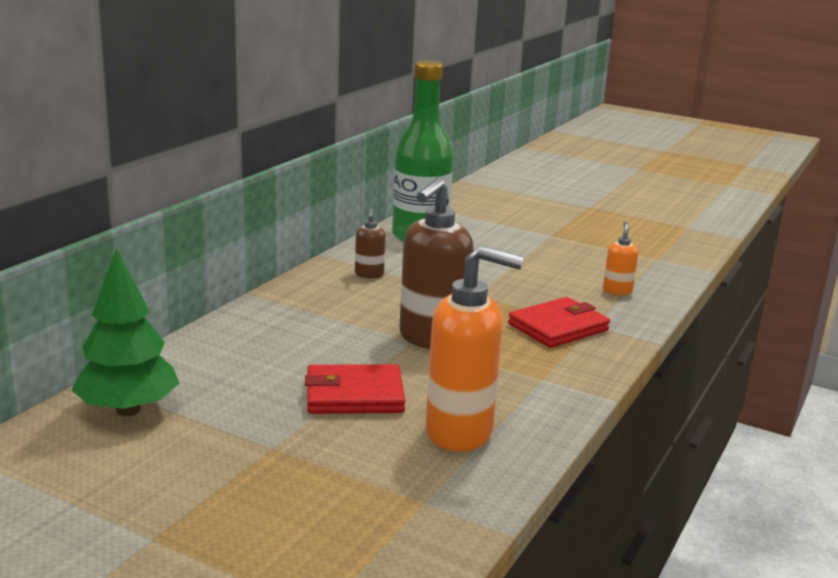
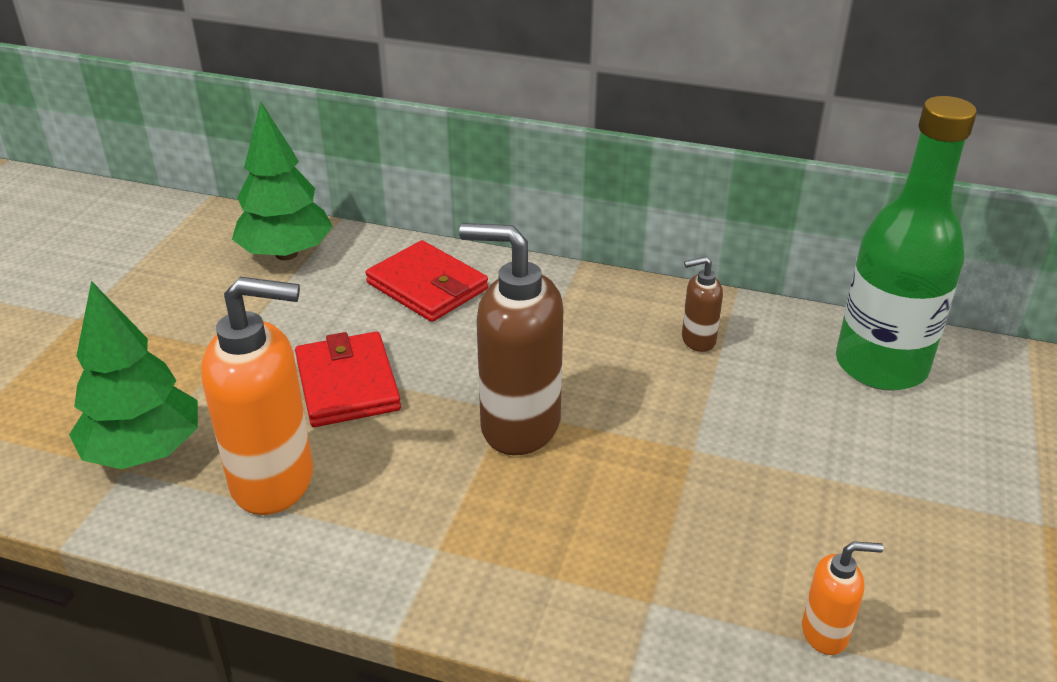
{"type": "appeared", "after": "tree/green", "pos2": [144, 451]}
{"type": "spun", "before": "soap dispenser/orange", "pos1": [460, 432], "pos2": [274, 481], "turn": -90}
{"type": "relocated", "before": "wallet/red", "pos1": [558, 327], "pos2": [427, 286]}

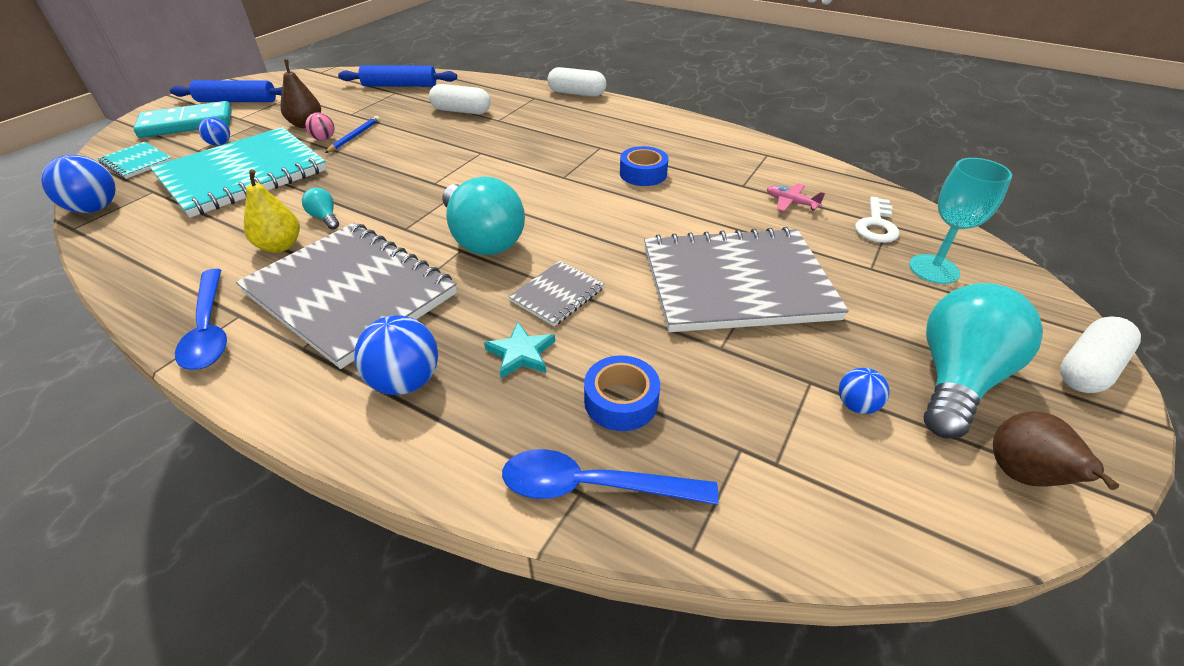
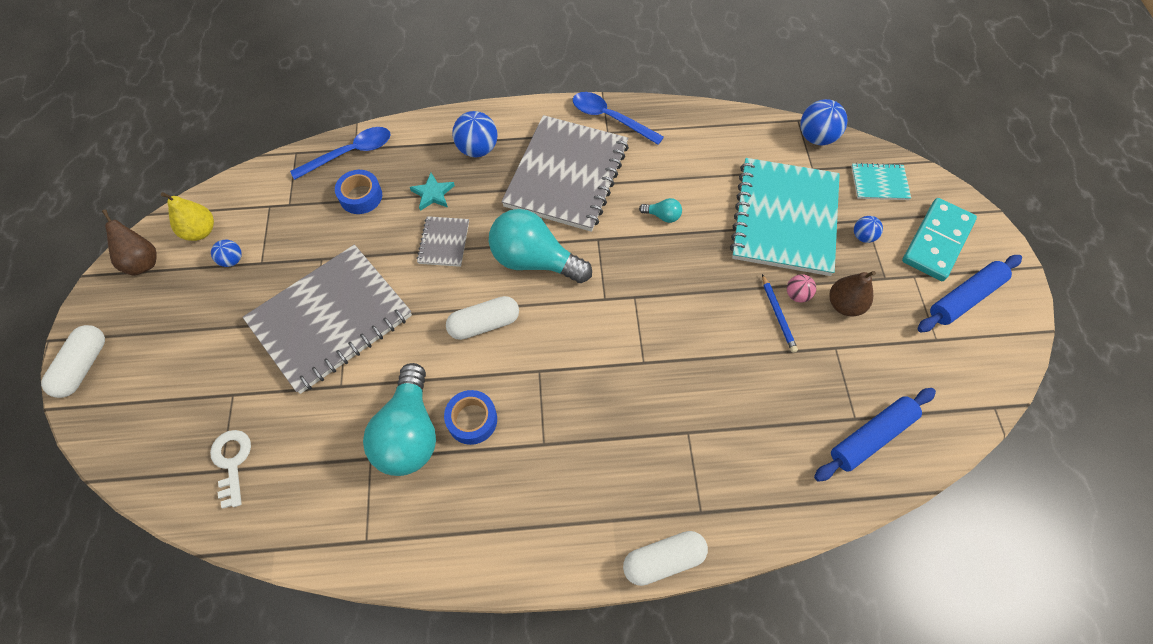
{"type": "relocated", "before": "pear/yellow", "pos1": [280, 246], "pos2": [200, 231]}
{"type": "relocated", "before": "light bulb/turquoise", "pos1": [956, 378], "pos2": [409, 433]}
{"type": "relocated", "before": "capsule/white", "pos1": [461, 111], "pos2": [484, 324]}
{"type": "spun", "before": "notebook/grey", "pos1": [350, 294], "pos2": [566, 175], "turn": -75}
{"type": "missing", "before": "plane/pink", "pos1": [791, 203]}
{"type": "missing", "before": "goblet/turquoise", "pos1": [934, 269]}

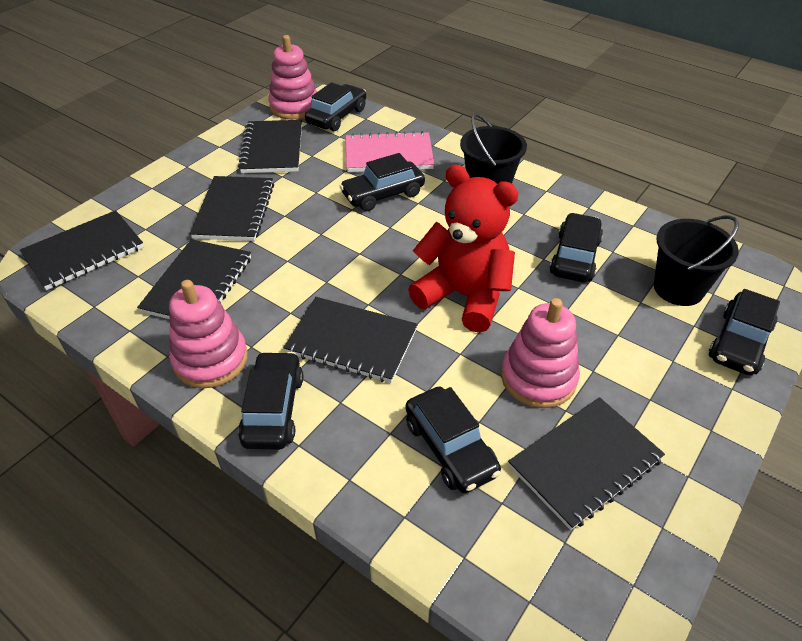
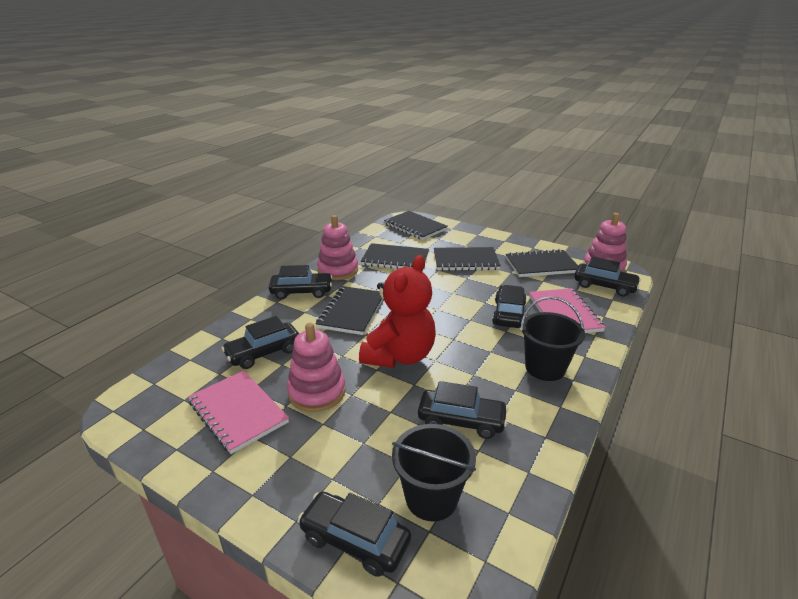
{"type": "colour", "before": "notebook/black", "after": "notebook/pink", "pos1": [584, 463], "pos2": [238, 412]}
{"type": "spun", "before": "car/black", "pos1": [383, 194], "pos2": [509, 314], "turn": 45}

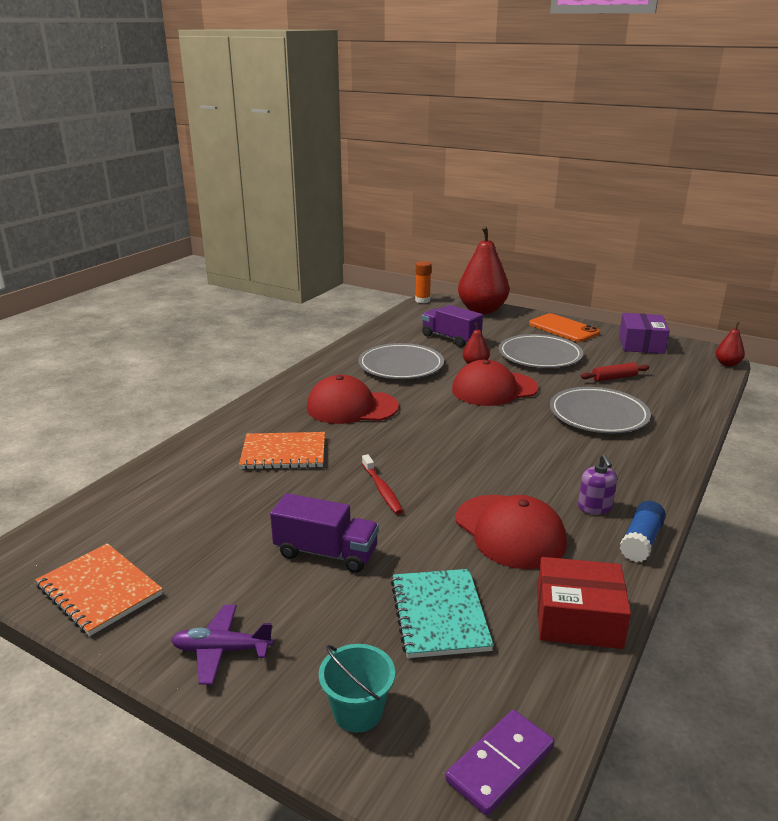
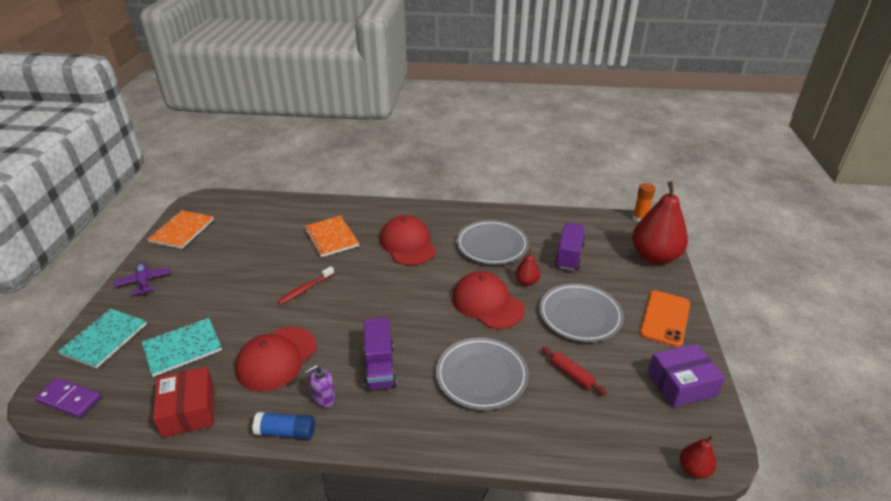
{"type": "exchanged", "before": "bucket/turquoise", "after": "notebook/turquoise", "pos1": [358, 711], "pos2": [104, 339]}
{"type": "relocated", "before": "truck/purple", "pos1": [326, 553], "pos2": [380, 367]}

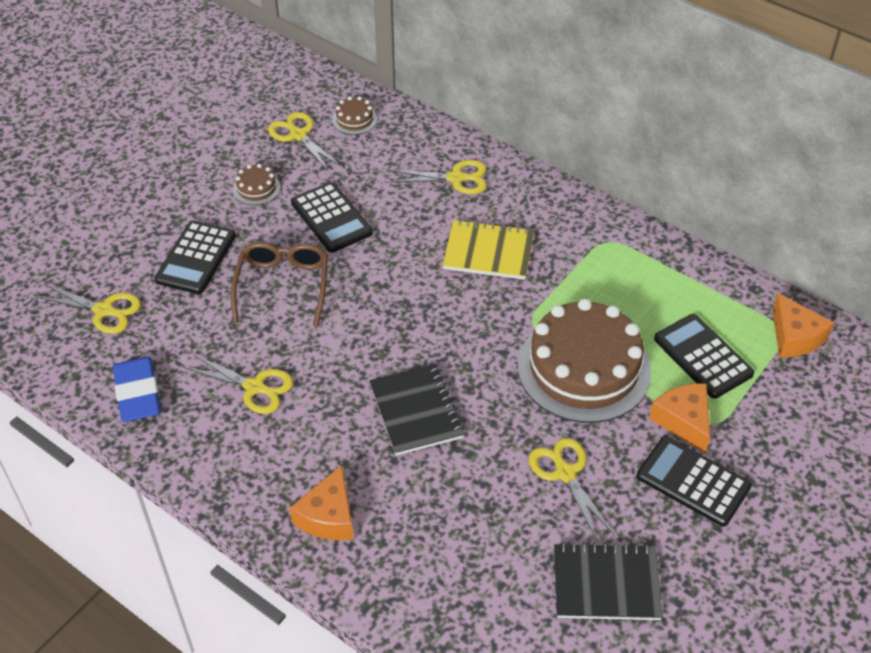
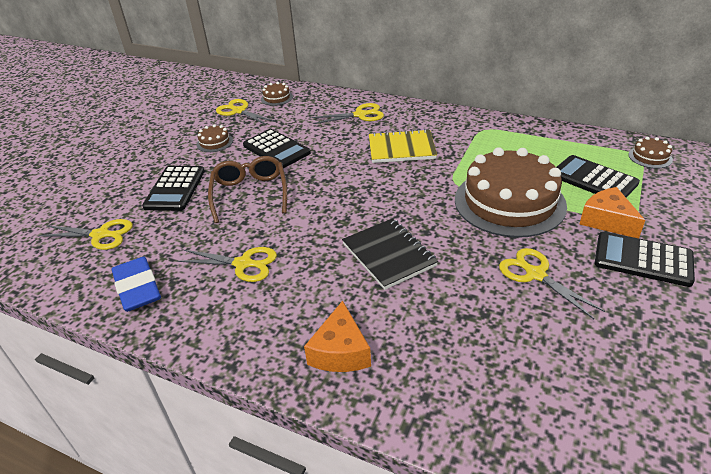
{"type": "exchanged", "before": "cheese/orange", "after": "cake/brown", "pos1": [794, 337], "pos2": [650, 157]}
{"type": "missing", "before": "notebook/black", "pos1": [606, 584]}

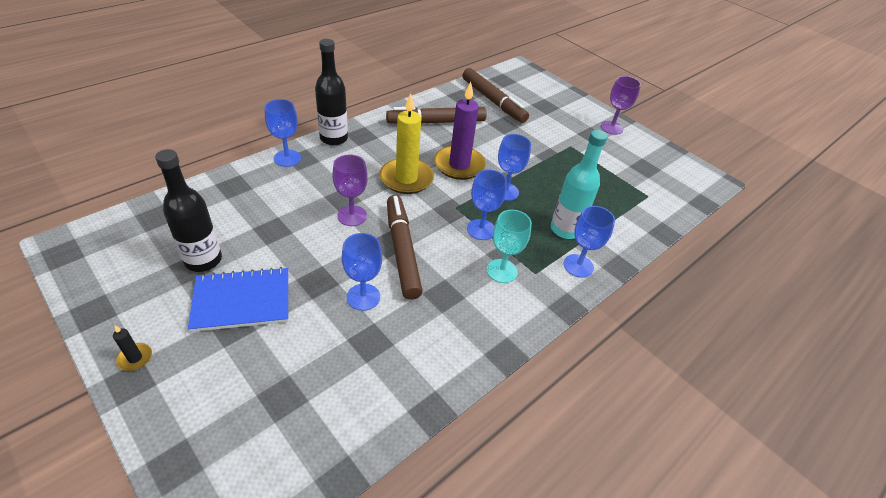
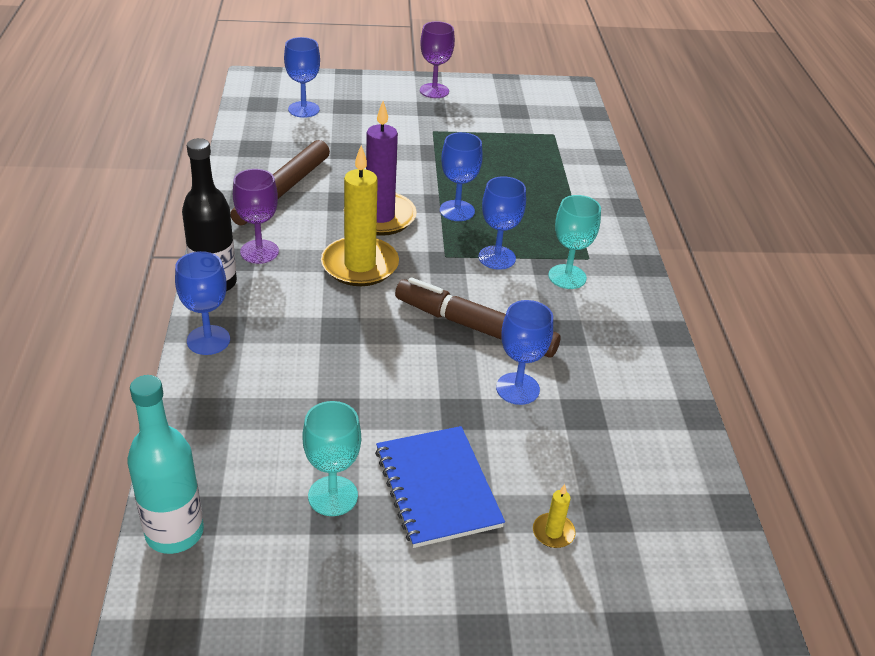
{"type": "relocated", "before": "bottle/turquoise", "pos1": [565, 229], "pos2": [174, 532]}
{"type": "relocated", "before": "goblet/purple", "pos1": [352, 216], "pos2": [259, 252]}
{"type": "relocated", "before": "goblet/blue", "pos1": [578, 266], "pos2": [303, 109]}
{"type": "exchanged", "before": "bottle/black", "after": "goblet/turquoise", "pos1": [203, 260], "pos2": [333, 496]}
{"type": "spun", "before": "notebook/blue", "pos1": [242, 301], "pos2": [437, 488], "turn": -45}
{"type": "appeared", "after": "candle/yellow", "pos2": [553, 532]}
{"type": "missing", "before": "candle/black", "pos1": [135, 358]}
{"type": "missing", "before": "marker/brown", "pos1": [493, 101]}

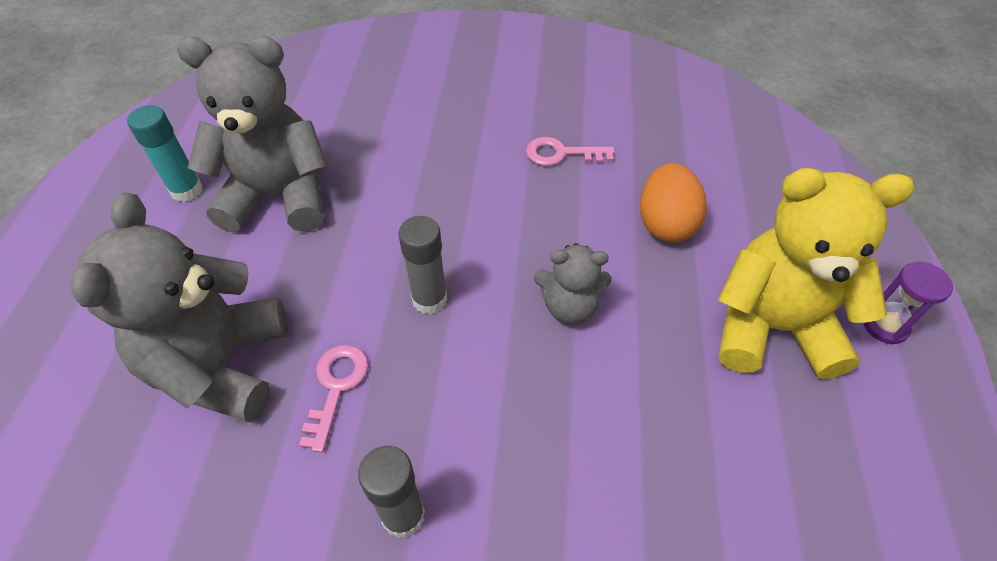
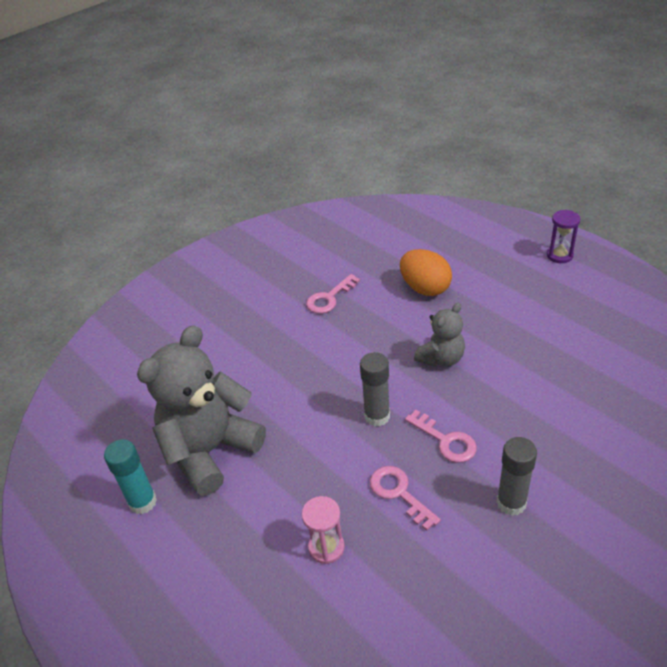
{"type": "exchanged", "before": "teddy bear/grey", "after": "hourglass/pink", "pos1": [221, 365], "pos2": [326, 547]}
{"type": "appeared", "after": "key/pink", "pos2": [446, 441]}
{"type": "missing", "before": "teddy bear/yellow", "pos1": [772, 327]}

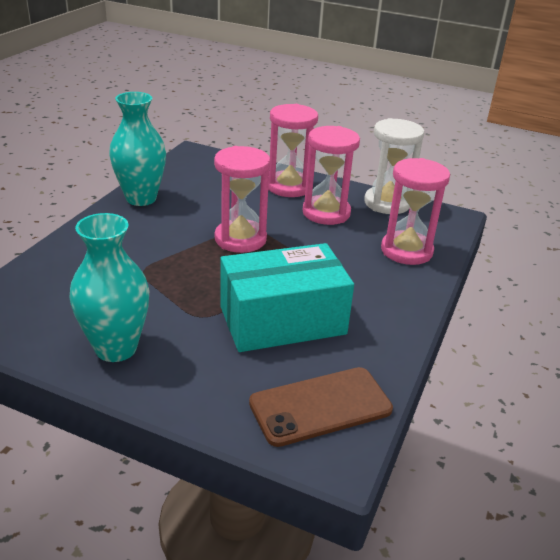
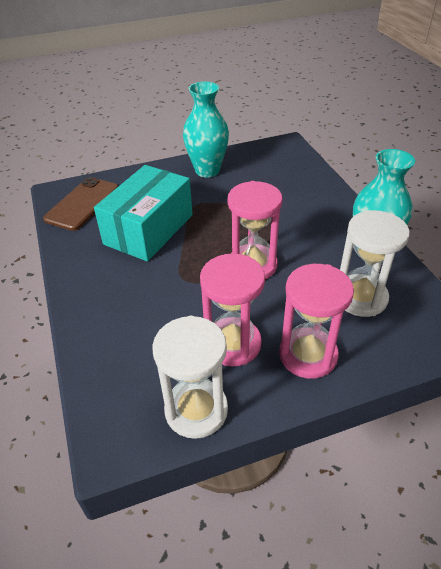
{"type": "appeared", "after": "hourglass/white", "pos2": [360, 298]}
{"type": "missing", "before": "hourglass/pink", "pos1": [406, 251]}

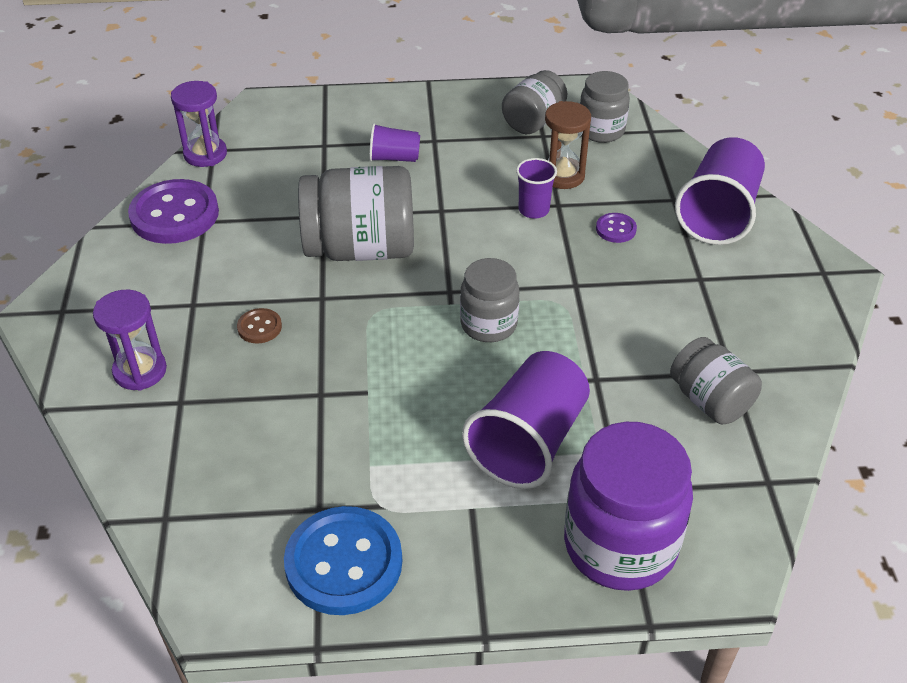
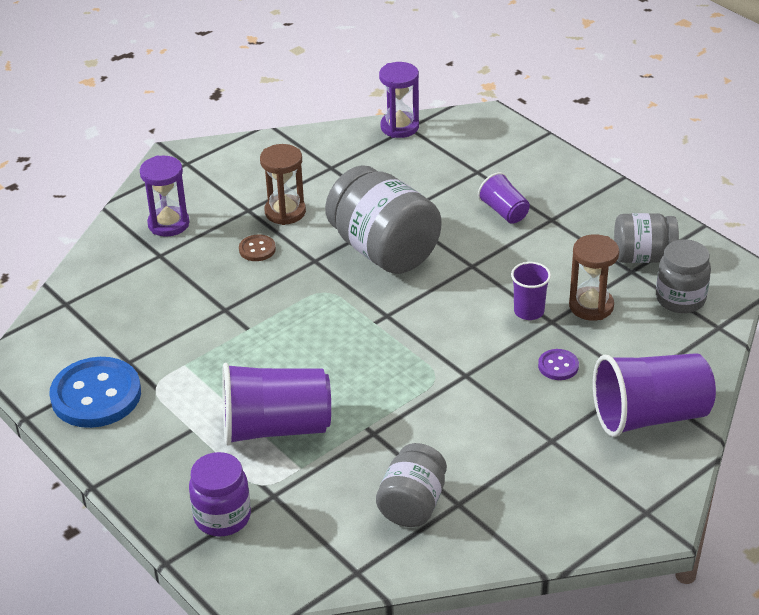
{"type": "size", "before": "jar/purple", "pos1": [620, 545], "pos2": [222, 517], "scale": 0.6}
{"type": "appeared", "after": "hourglass/brown", "pos2": [285, 212]}
{"type": "missing", "before": "button/purple", "pos1": [174, 214]}
{"type": "missing", "before": "jar/grey", "pos1": [488, 324]}

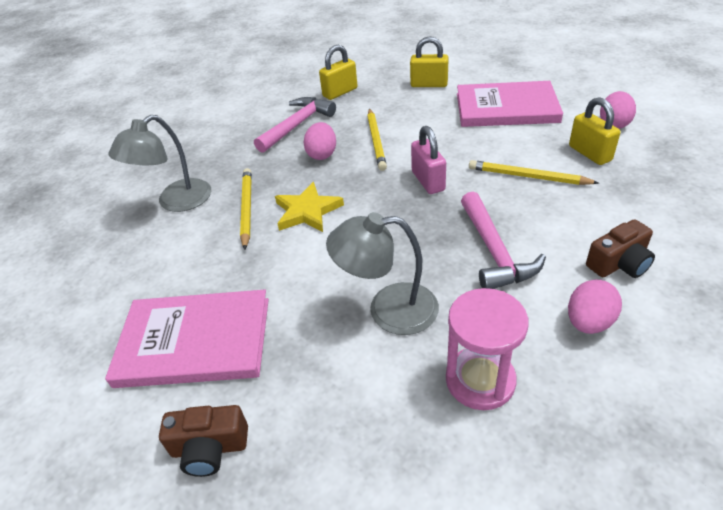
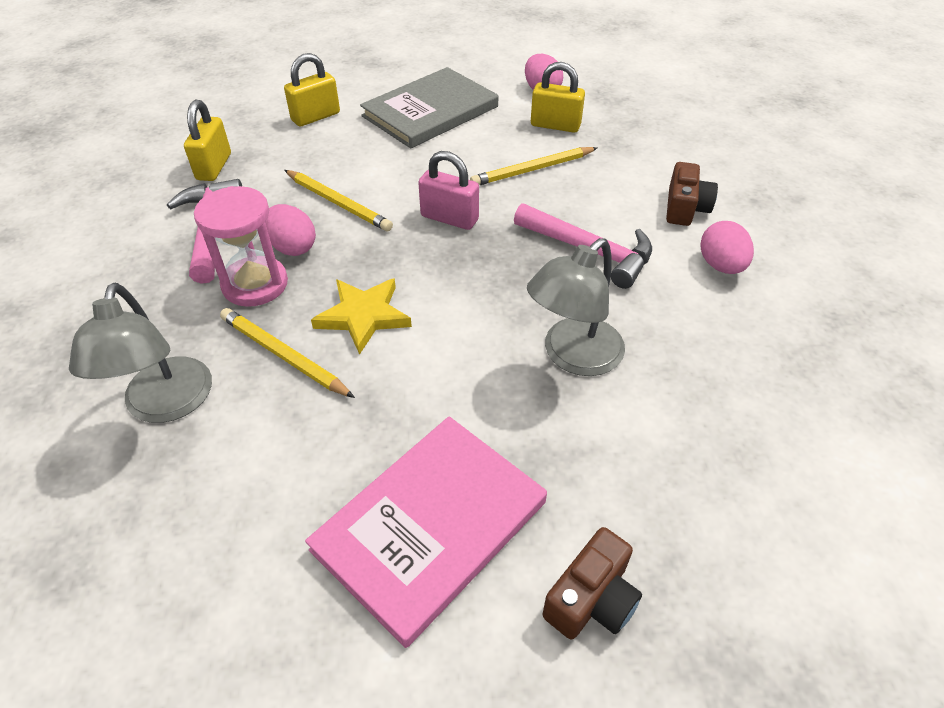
{"type": "relocated", "before": "hourglass/pink", "pos1": [480, 380], "pos2": [255, 284]}
{"type": "colour", "before": "book/pink", "after": "book/grey", "pos1": [506, 108], "pos2": [430, 111]}

